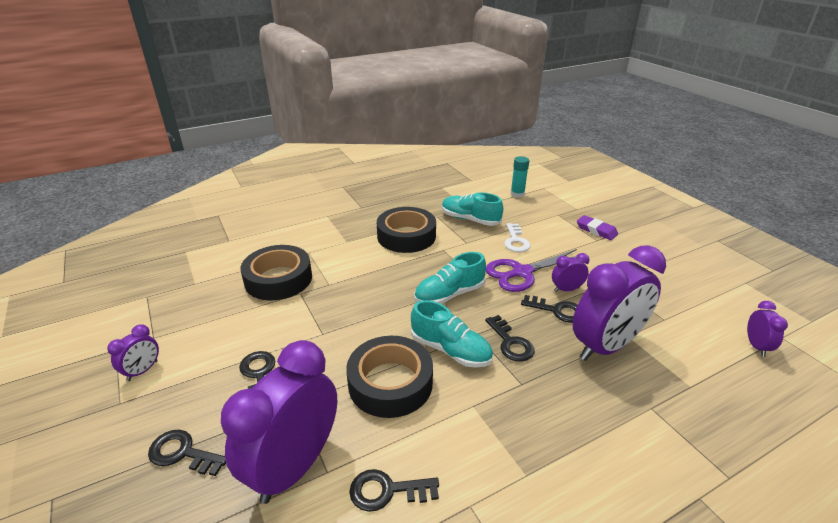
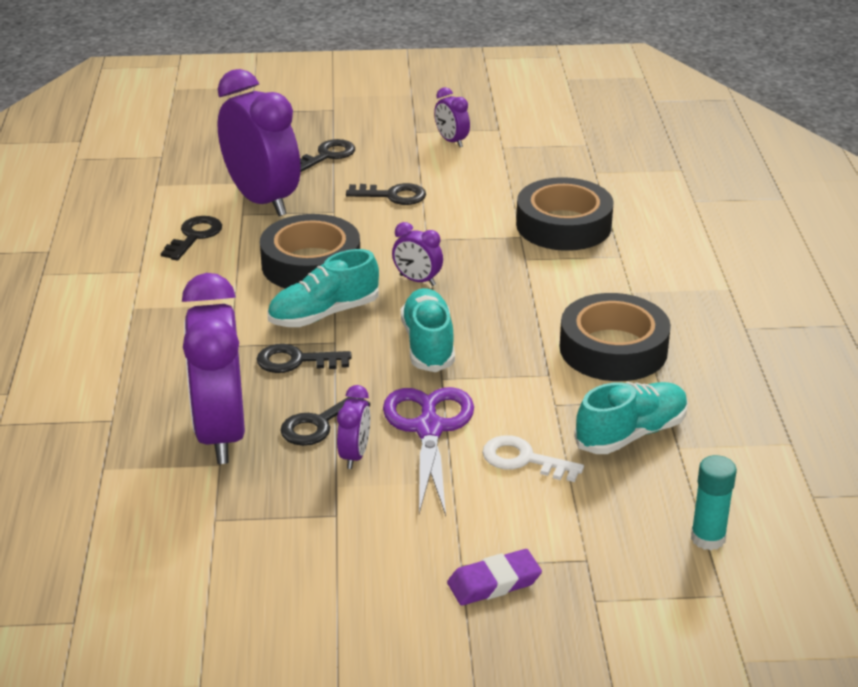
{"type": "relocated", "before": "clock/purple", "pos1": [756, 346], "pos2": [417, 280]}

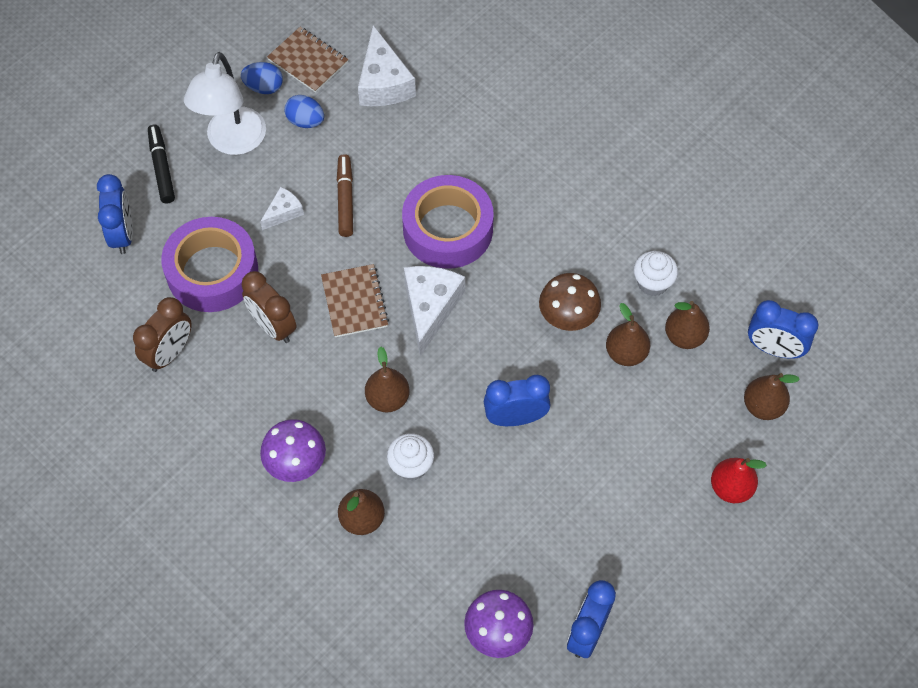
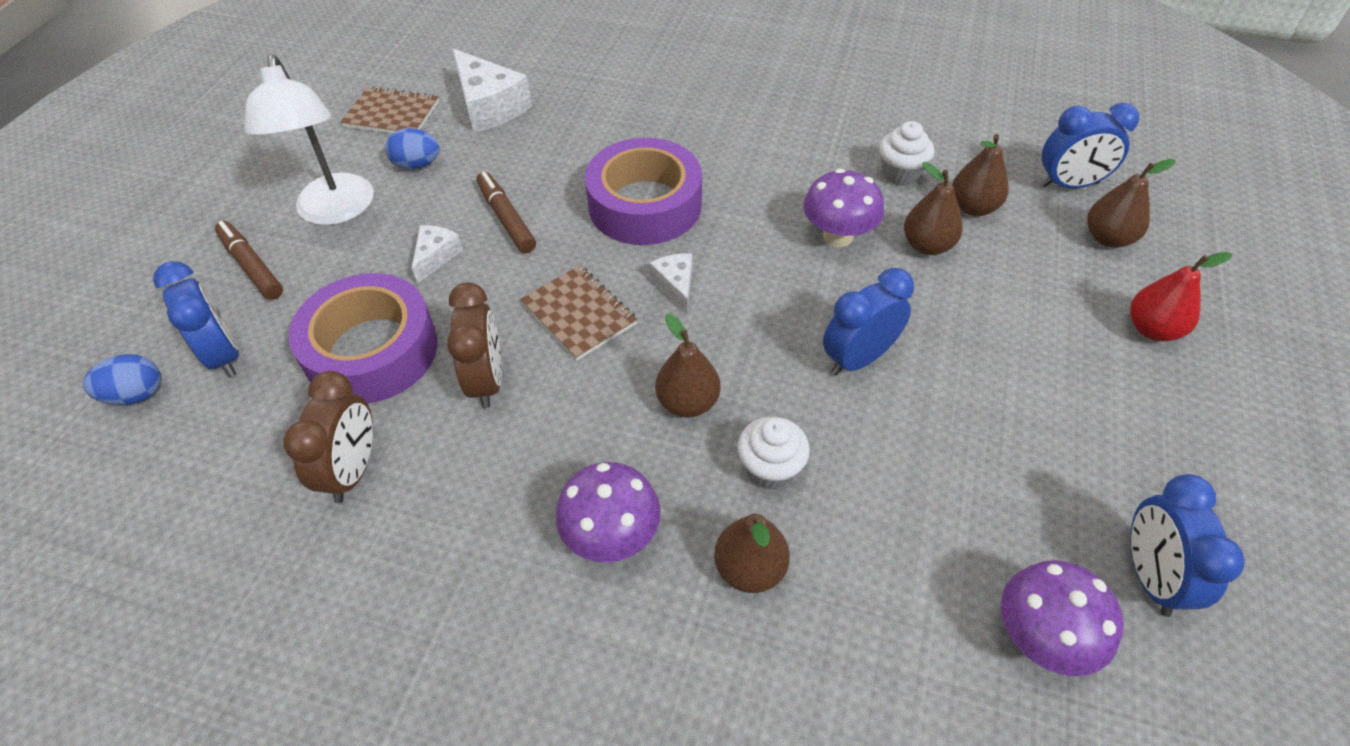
{"type": "relocated", "before": "egg/blue", "pos1": [264, 87], "pos2": [136, 395]}
{"type": "colour", "before": "marker/black", "after": "marker/brown", "pos1": [162, 168], "pos2": [252, 266]}
{"type": "spun", "before": "clock/brown", "pos1": [273, 326], "pos2": [487, 381], "turn": -120}
{"type": "size", "before": "cheese/white", "pos1": [430, 308], "pos2": [676, 285], "scale": 0.54}
{"type": "colour", "before": "mushroom/brown", "after": "mushroom/purple", "pos1": [568, 317], "pos2": [838, 236]}

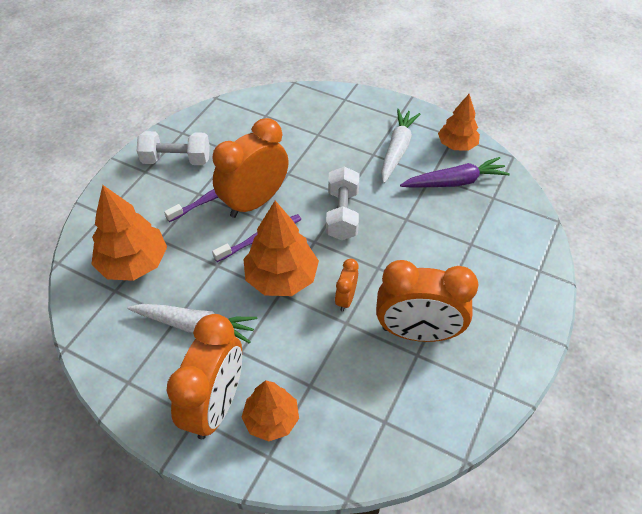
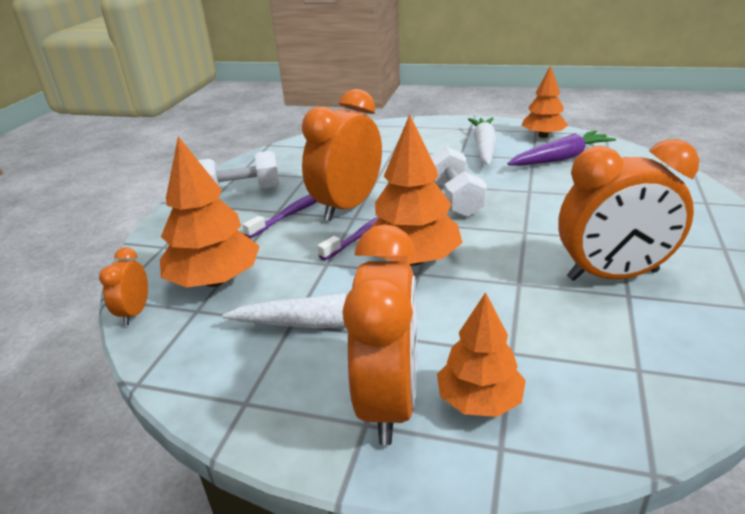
{"type": "relocated", "before": "clock/orange", "pos1": [345, 299], "pos2": [135, 312]}

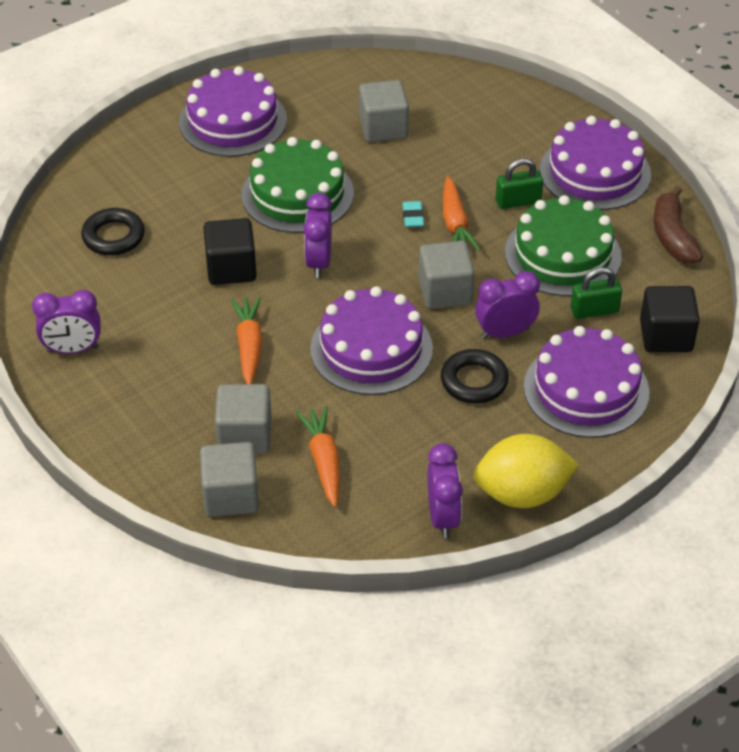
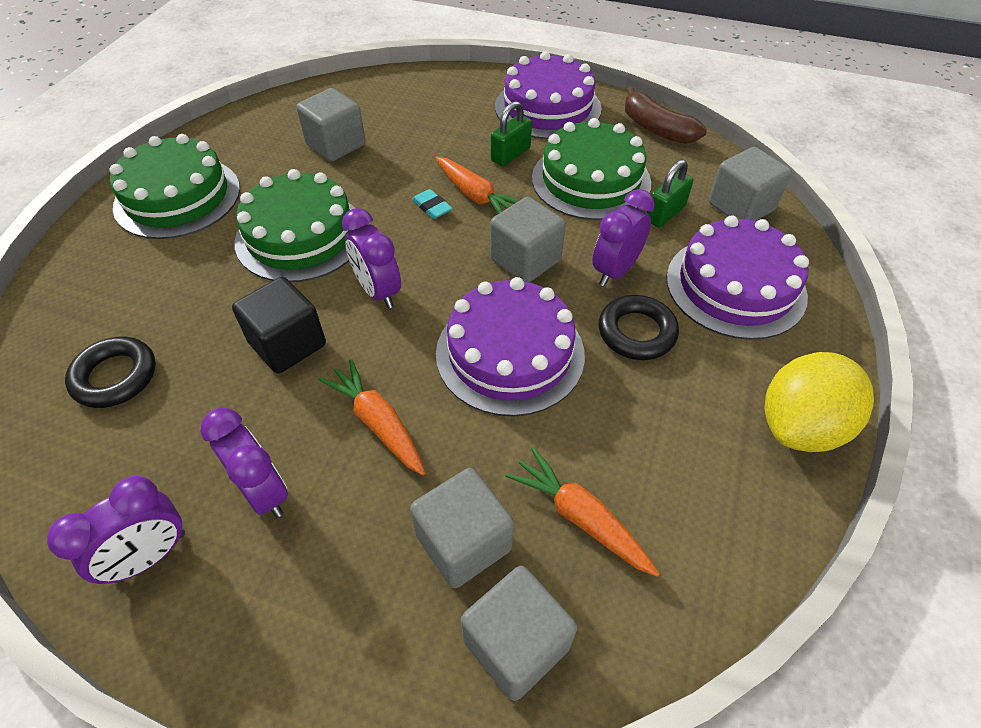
{"type": "colour", "before": "cake/purple", "after": "cake/green", "pos1": [233, 121], "pos2": [177, 197]}
{"type": "relocated", "before": "clock/purple", "pos1": [443, 517], "pos2": [264, 491]}
{"type": "colour", "before": "cube/black", "after": "cube/grey", "pos1": [666, 336], "pos2": [741, 207]}

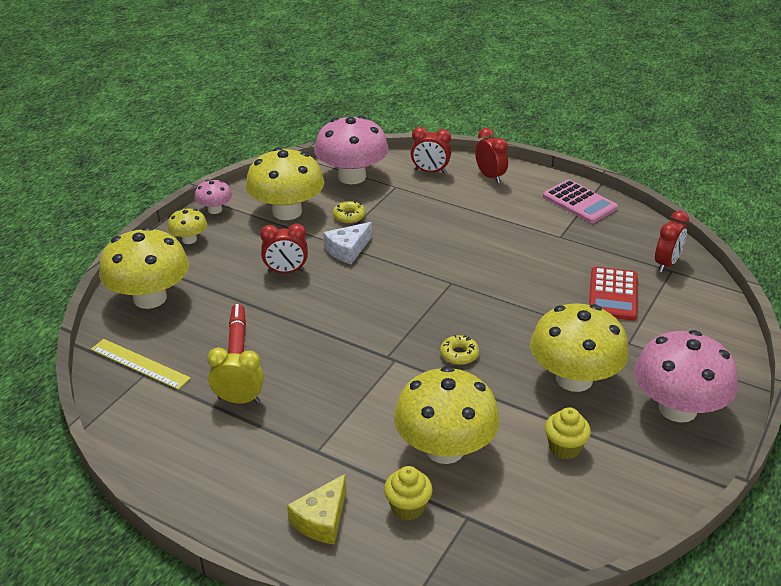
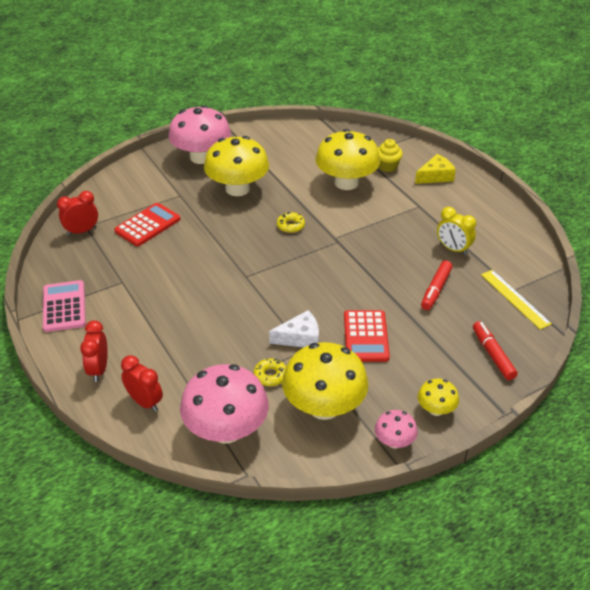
{"type": "exchanged", "before": "clock/red", "after": "calculator/red", "pos1": [286, 271], "pos2": [366, 336]}
{"type": "exchanged", "before": "mushroom/yellow", "after": "marker/red", "pos1": [150, 298], "pos2": [493, 354]}
{"type": "missing", "before": "cupcake/yellow", "pos1": [564, 448]}

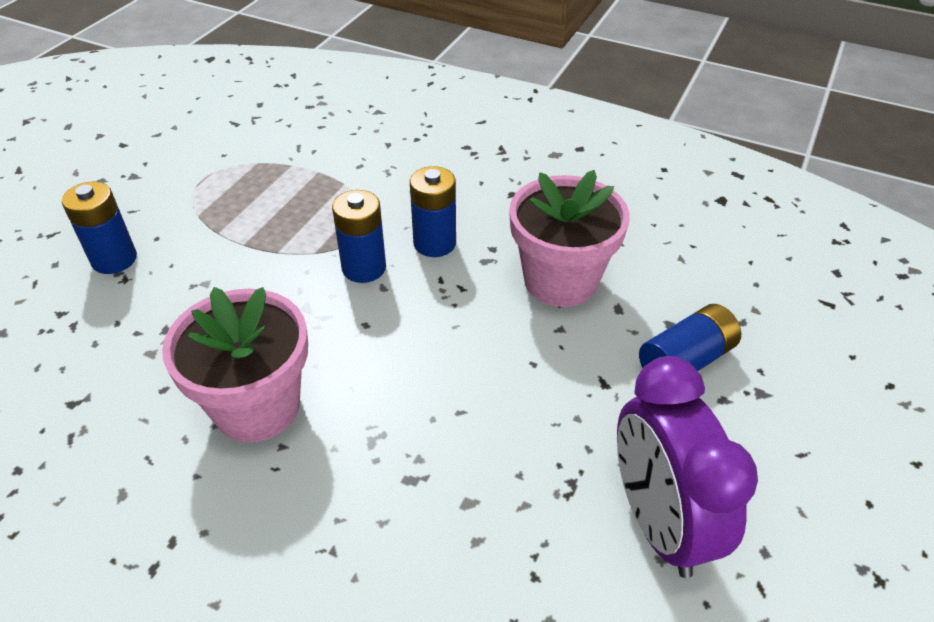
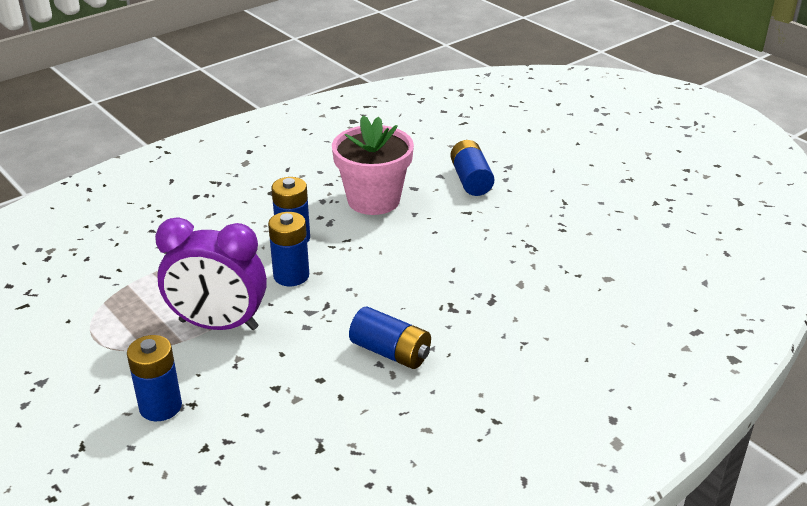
{"type": "relocated", "before": "clock/purple", "pos1": [658, 522], "pos2": [218, 325]}
{"type": "exchanged", "before": "flower pot/pink", "after": "battery/blue", "pos1": [257, 406], "pos2": [390, 352]}

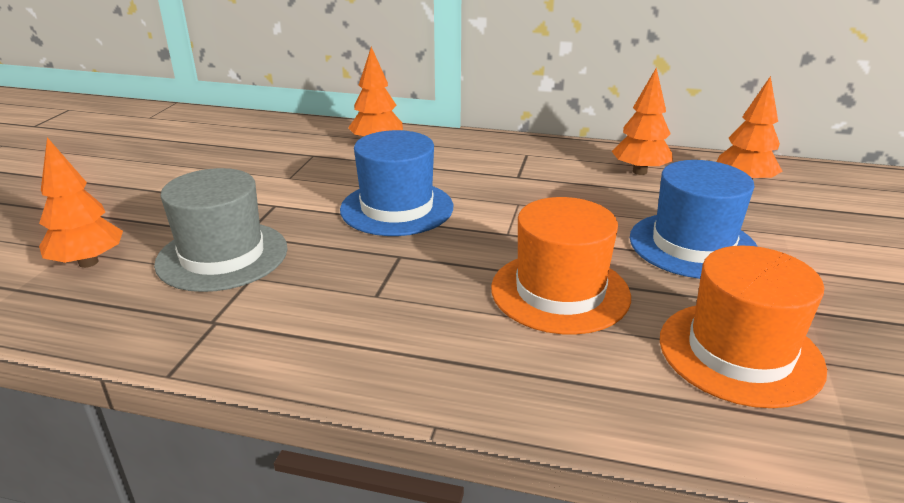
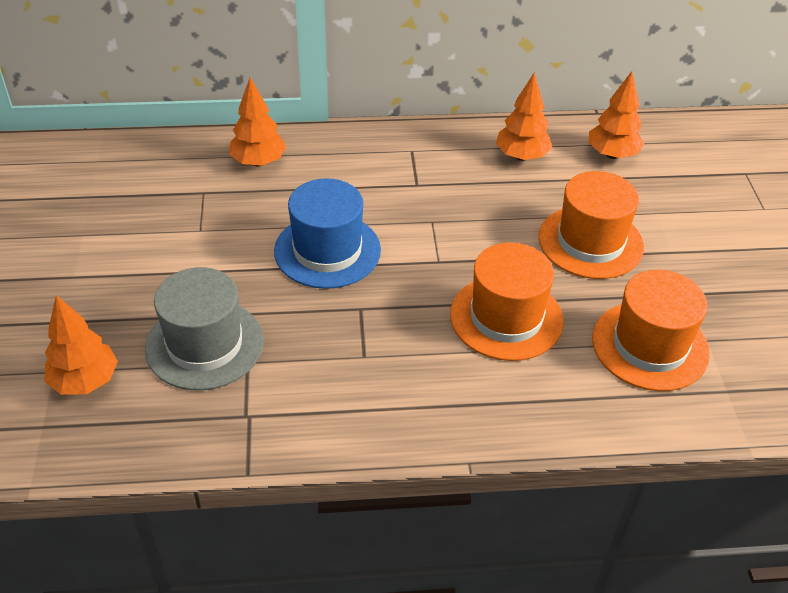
{"type": "colour", "before": "hat/blue", "after": "hat/orange", "pos1": [692, 245], "pos2": [590, 242]}

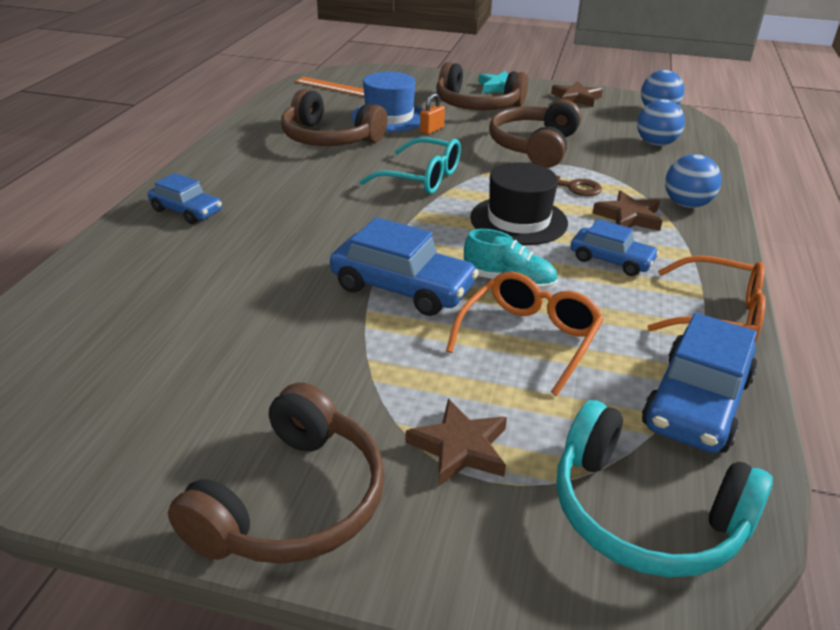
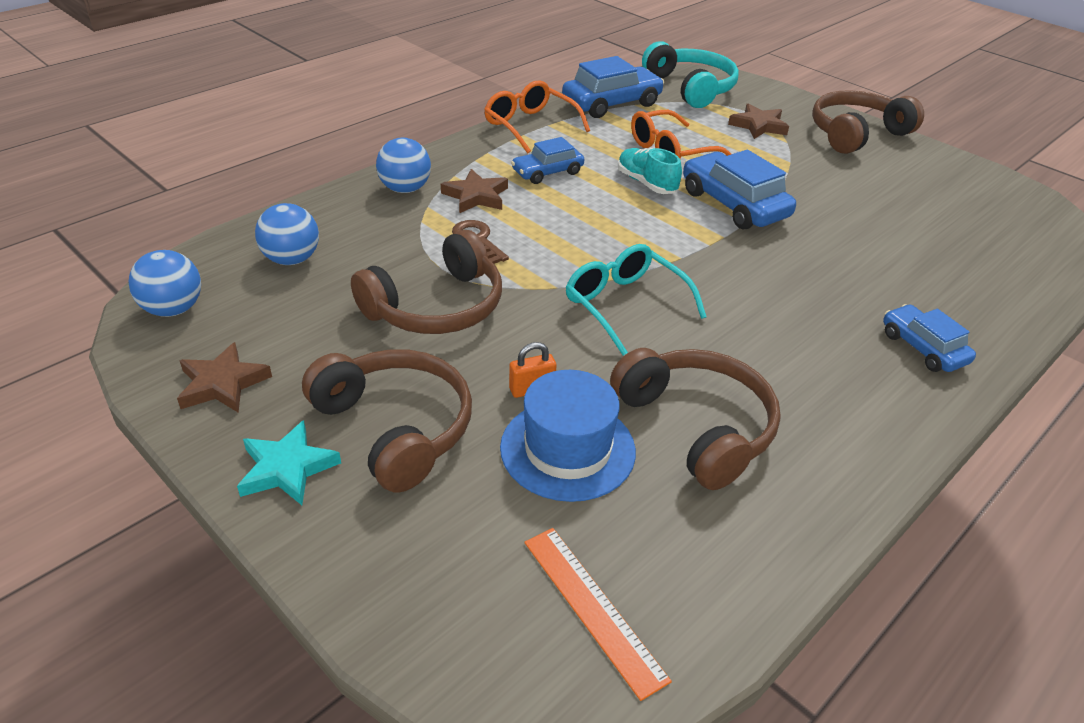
{"type": "spun", "before": "car/blue", "pos1": [611, 260], "pos2": [547, 172], "turn": -90}
{"type": "missing", "before": "hat/black", "pos1": [518, 220]}

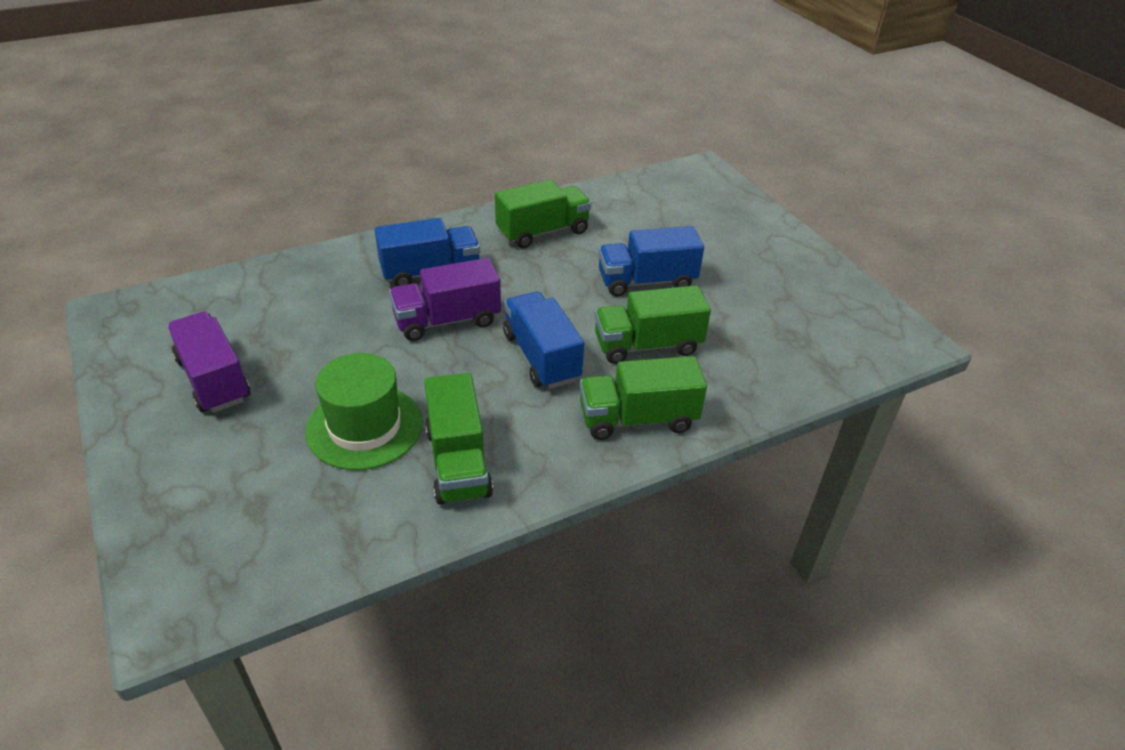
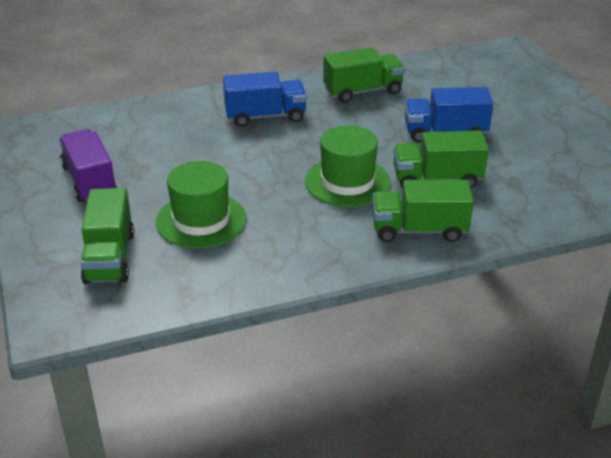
{"type": "relocated", "before": "truck/green", "pos1": [458, 462], "pos2": [109, 257]}
{"type": "exchanged", "before": "truck/blue", "after": "hat/green", "pos1": [541, 357], "pos2": [347, 182]}
{"type": "missing", "before": "truck/purple", "pos1": [447, 320]}

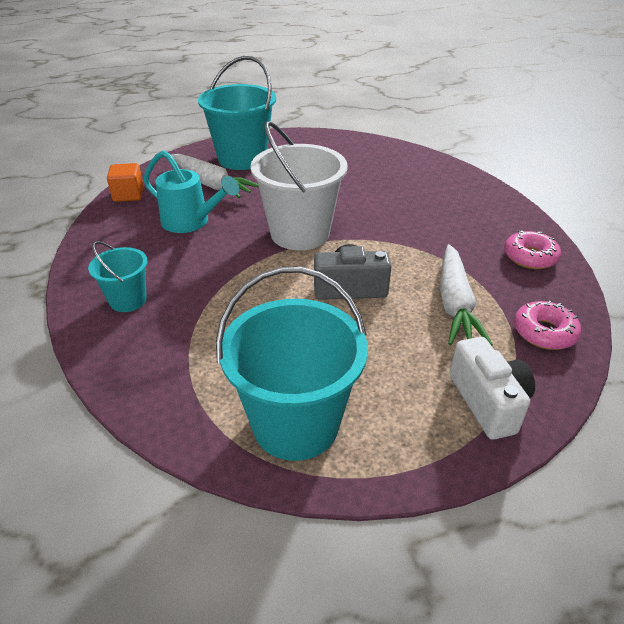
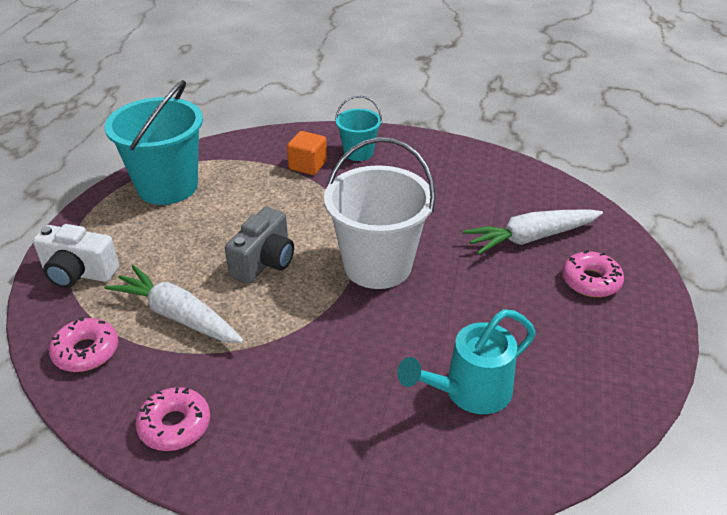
{"type": "relocated", "before": "cube/orange", "pos1": [128, 195], "pos2": [308, 165]}
{"type": "relocated", "before": "watering can/turquoise", "pos1": [191, 222], "pos2": [469, 392]}
{"type": "exchanged", "before": "bucket/turquoise", "after": "donut/pink", "pos1": [242, 159], "pos2": [590, 281]}

